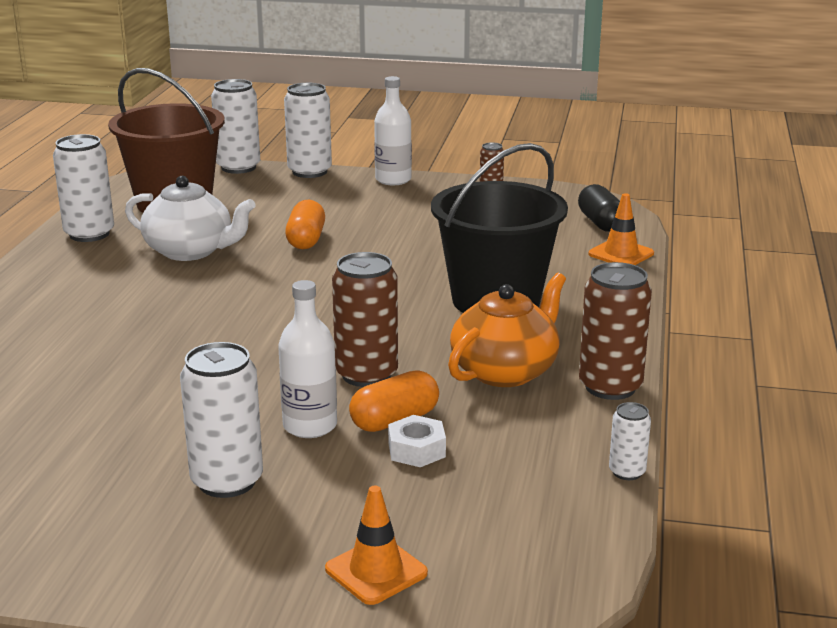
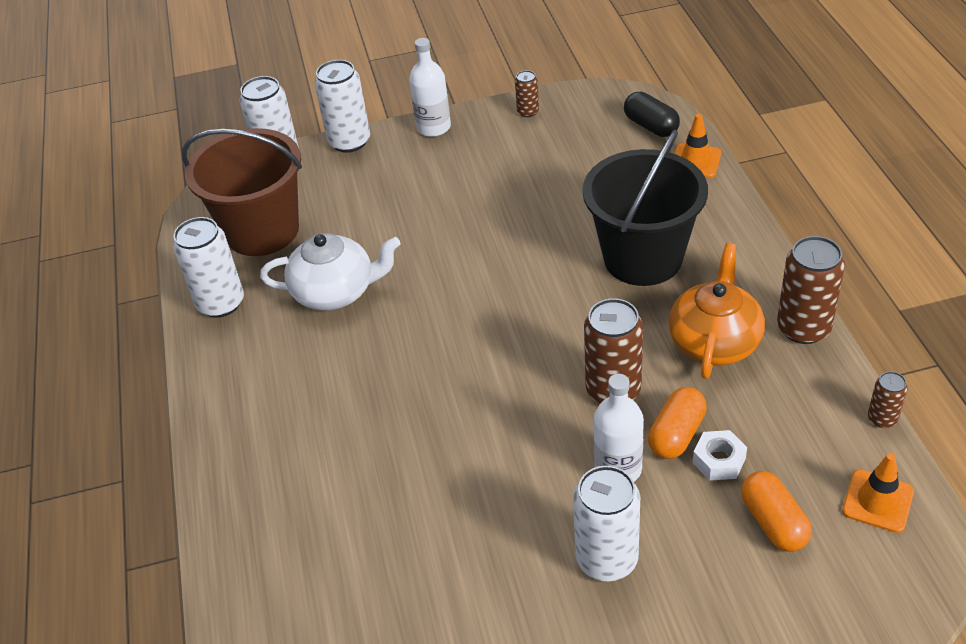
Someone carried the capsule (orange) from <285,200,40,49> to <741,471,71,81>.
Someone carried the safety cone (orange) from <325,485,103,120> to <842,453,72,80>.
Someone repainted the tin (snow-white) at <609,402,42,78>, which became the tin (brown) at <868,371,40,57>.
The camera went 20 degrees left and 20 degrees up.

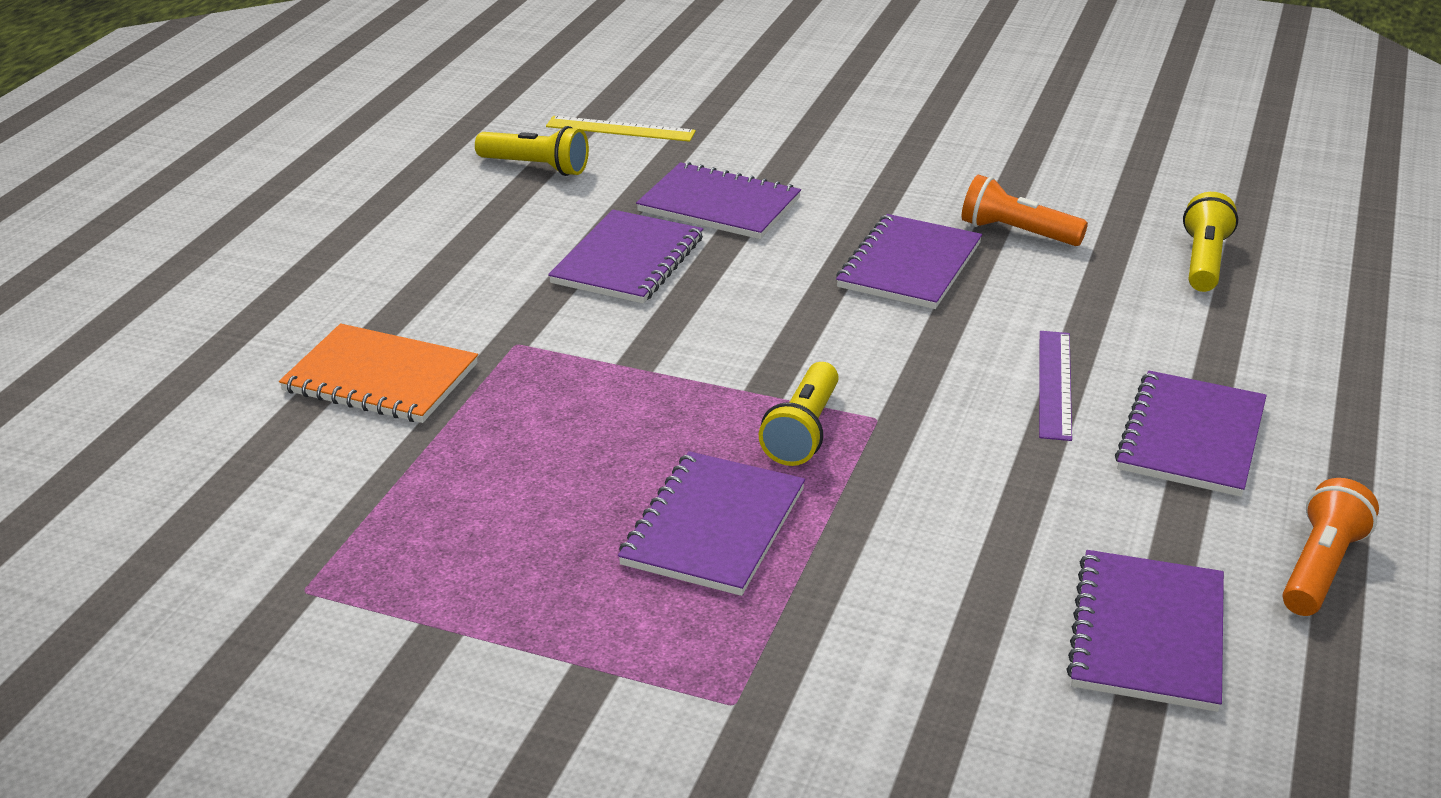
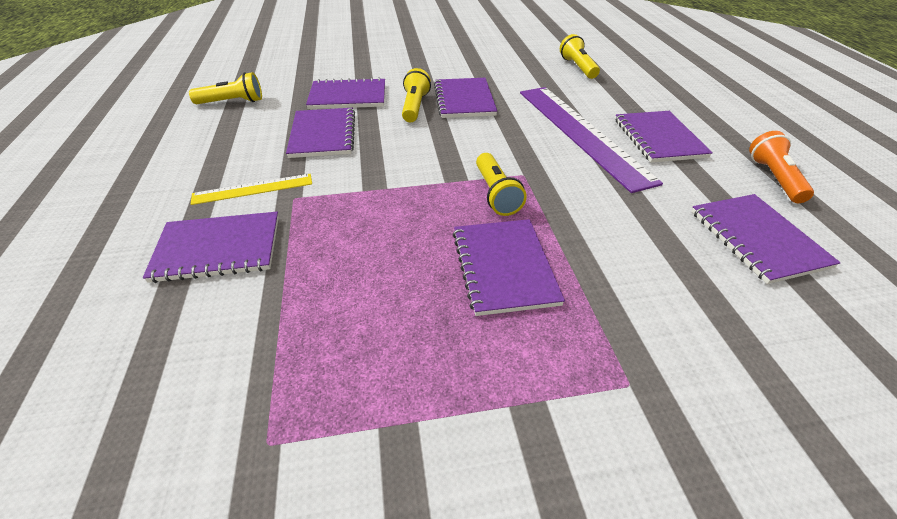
Someone repainted the exercise book (orange) at <279,324,199,99>, which became the exercise book (purple) at <143,212,136,71>.
Someone carried the straightedge (golden) from <546,116,150,26> to <191,174,121,31>.
Someone took away the torch (orange) at <962,175,126,71>.
Someone scaled the straightedge (purple) at <1039,331,33,110> by 2.08.
Someone put down the torch (golden) at <402,68,29,54>.
The camera went 30 degrees left and 10 degrees up.

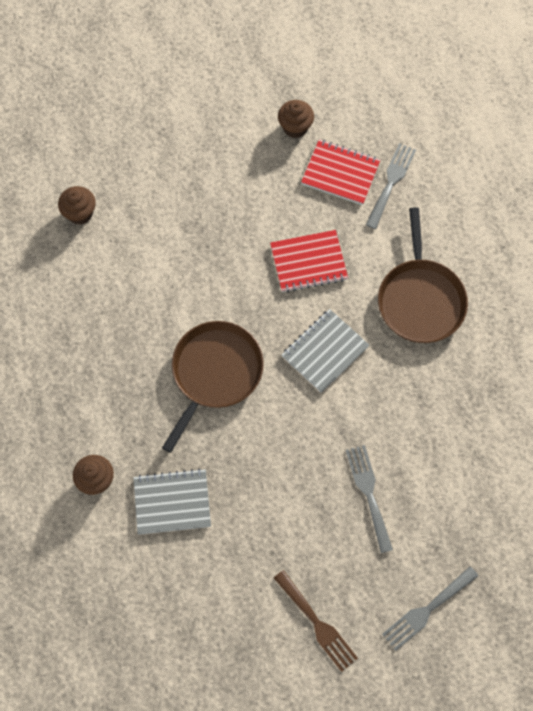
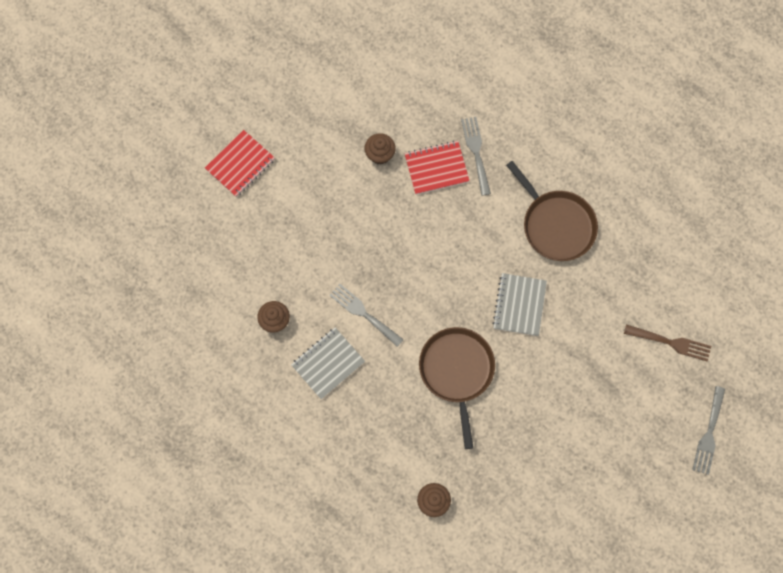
Someone carried the exercise book (ash-grey) from <133,468,78,67> to <291,328,74,71>.
Someone carried the exercise book (red) from <270,230,78,63> to <205,130,70,67>.
Someone carried the dinner fork (brown) from <274,570,84,102> to <624,325,87,37>.
Someone carried the dinner fork (ash-grey) from <346,445,47,108> to <329,284,75,63>.
The camera went 35 degrees left and 5 degrees up.

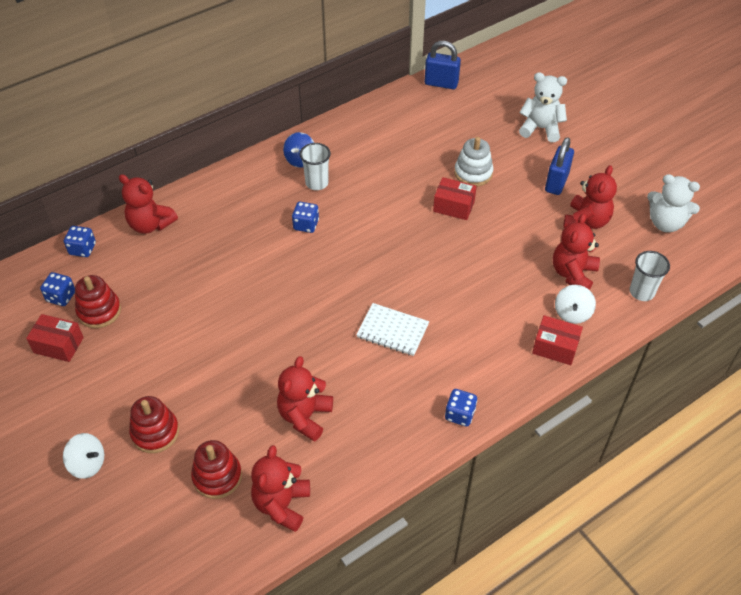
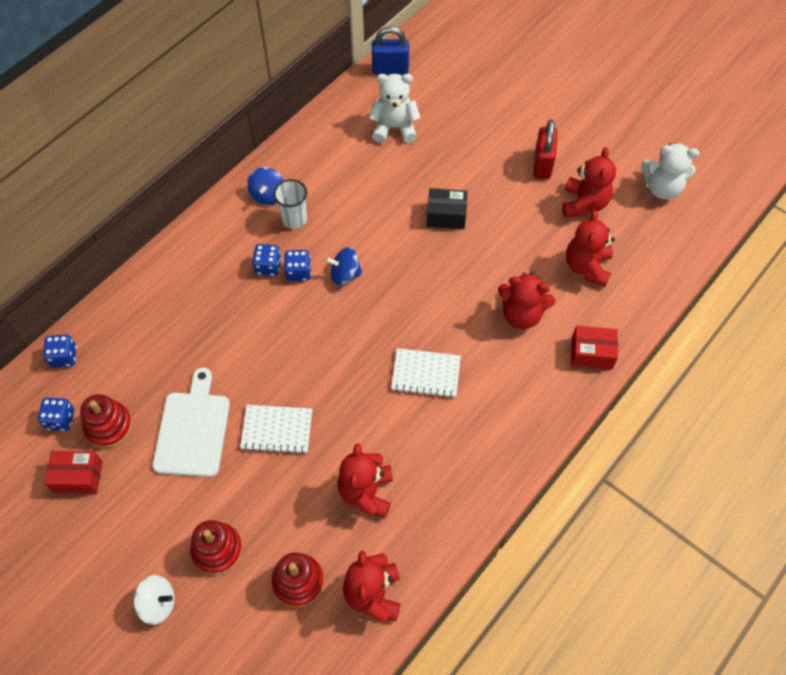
Someone carried the teddy (red) from <119,174,59,60> to <498,272,57,57>.
Someone repainted the parcel (red) at <433,177,44,43>, which became the parcel (ebony) at <427,188,41,41>.
Someone carried the dice (blue) from <445,389,32,37> to <252,244,29,32>.
Someone took away the ring stacker (snow-white) at <454,137,40,49>.
Someone carried the teddy (snow-white) from <519,72,48,70> to <369,74,51,69>.
Someone repainted the lock (blue) at <545,137,29,58>, which became the lock (red) at <533,120,25,59>.
Someone took away the whirligig (snow-white) at <555,285,41,39>.
Someone took away the tumbler (snow-white) at <630,251,40,50>.
Someone put down the cutting board (snow-white) at <152,368,78,109>.
Someone put down the exercise book (snow-white) at <240,405,72,49>.
Someone put down the whirligig (blue) at <325,247,37,39>.
The camera went 15 degrees left and 10 degrees up.

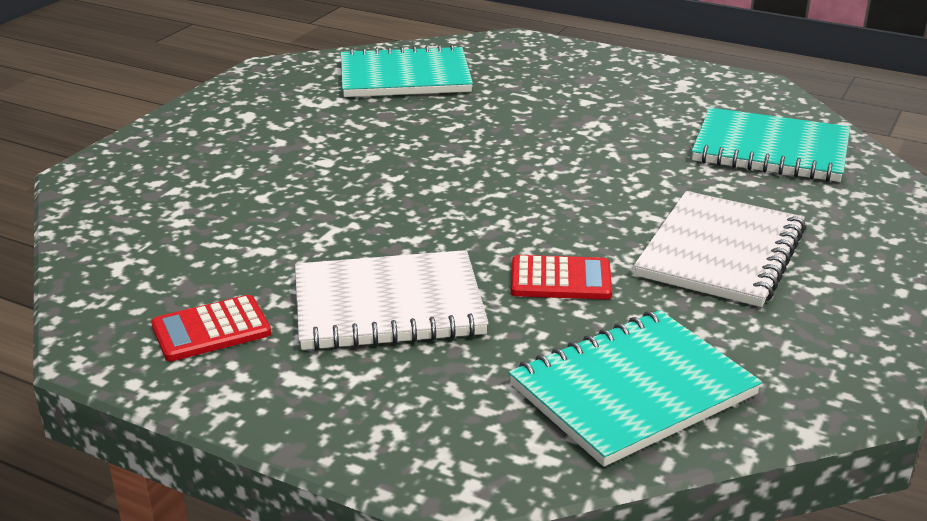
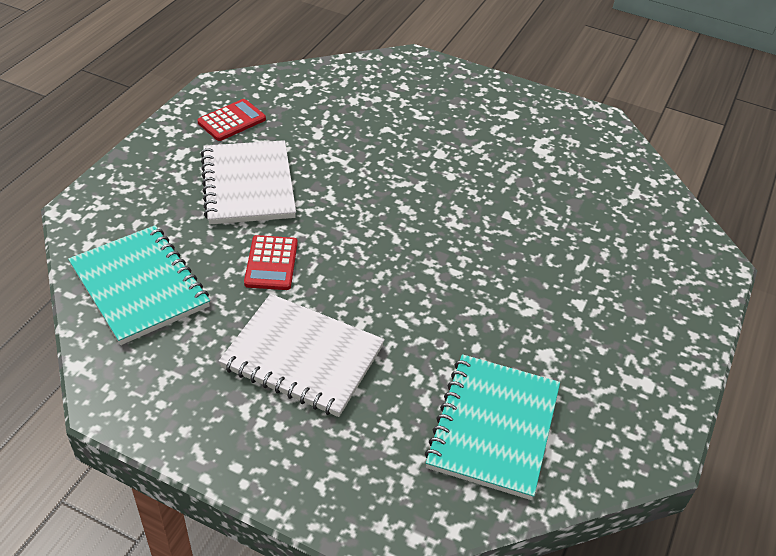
Someone rotated the calculator (red) at <151,295,120,66> by 75 degrees clockwise.
Someone took away the exercise book (turquoise) at <341,44,132,53>.
The camera went 85 degrees right and 15 degrees up.

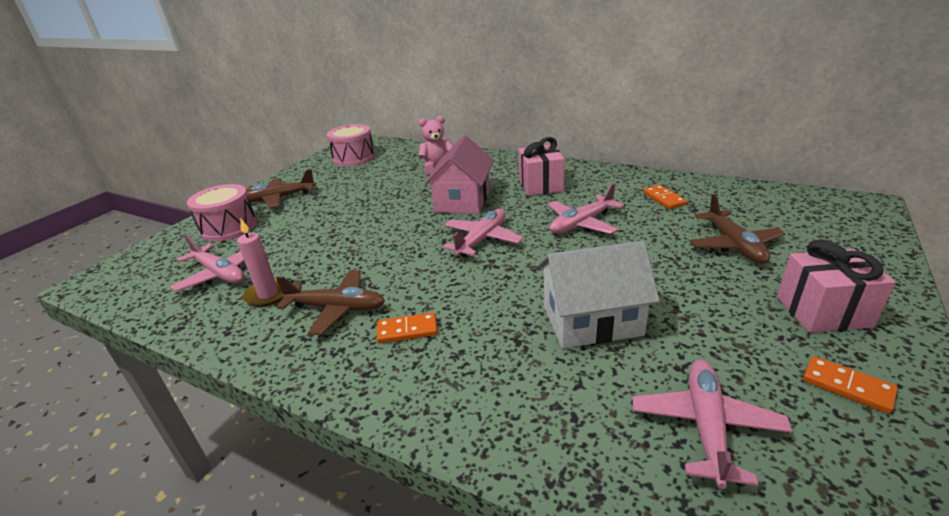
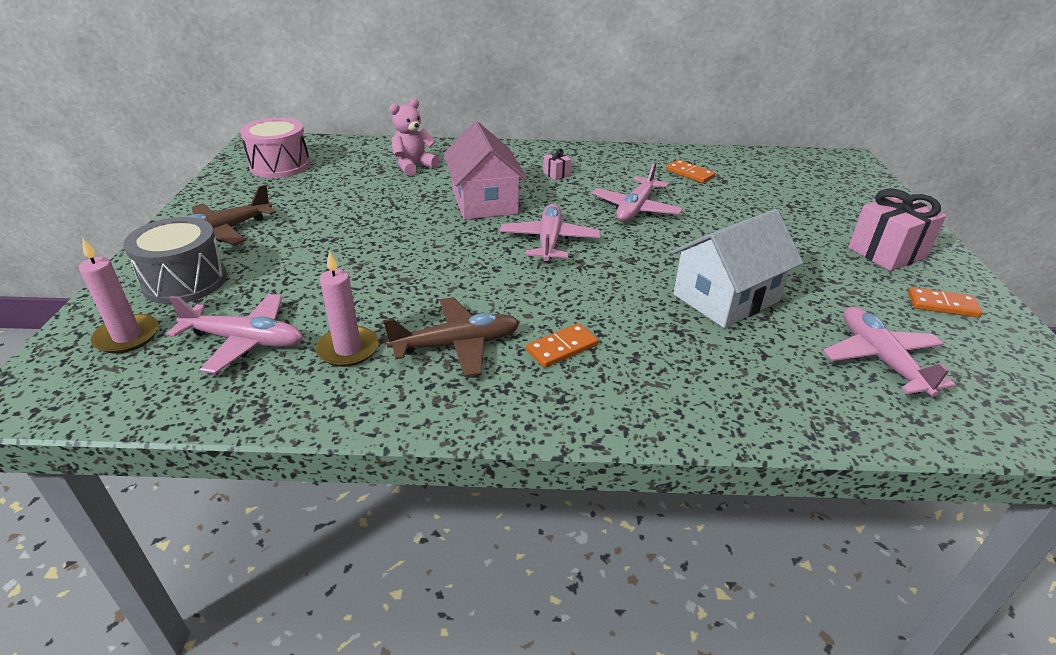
Someone repainted the toy drum (rose-pink) at <187,184,70,58>, which became the toy drum (ash-grey) at <123,217,104,87>.
Someone scaled the wrapped gift (rose-pink) at <518,137,47,59> by 0.45.
Someone took away the aeroplane (brown) at <690,194,96,70>.
Someone put down the candle (rose-pink) at <79,238,80,116>.
The camera went 30 degrees left and 5 degrees up.

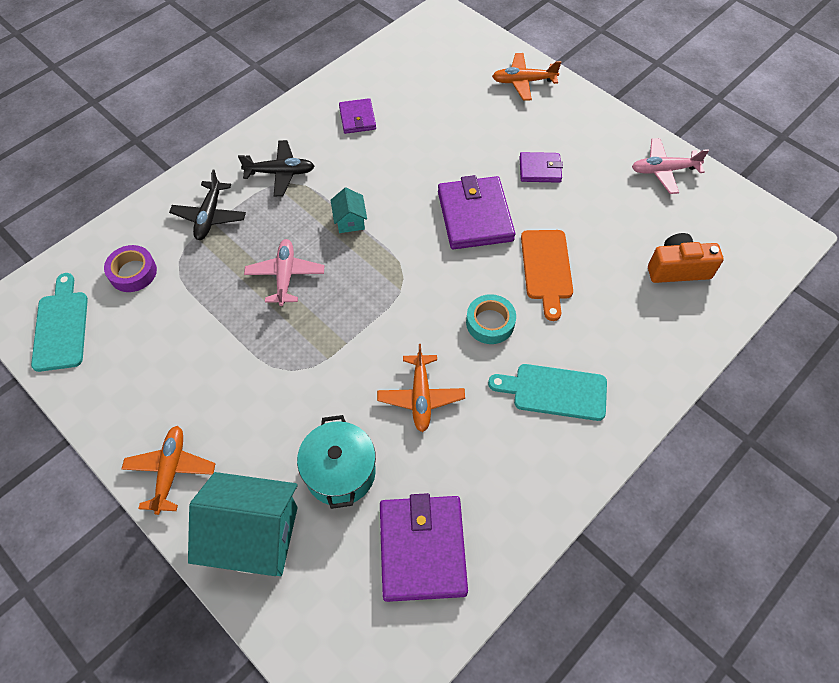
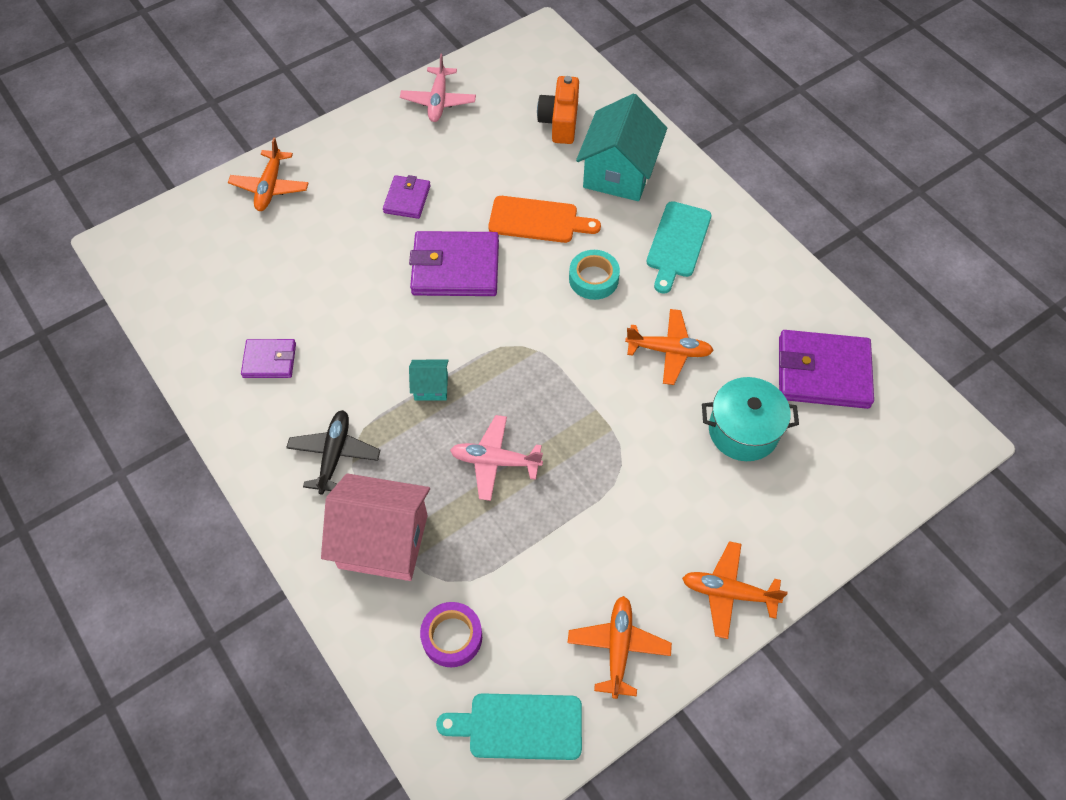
Someone swapped the aeroplane (ebony) at <169,169,77,71> for the house (rose-pink) at <321,473,109,108>.
Someone carried the house (turquoise) from <188,472,110,104> to <576,94,91,107>.
Someone put down the aeroplane (orange) at <568,596,104,103>.
The camera went 80 degrees left and 0 degrees up.

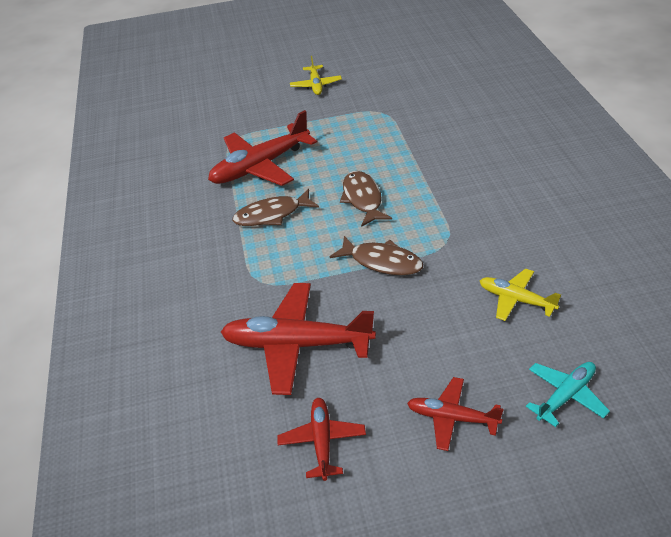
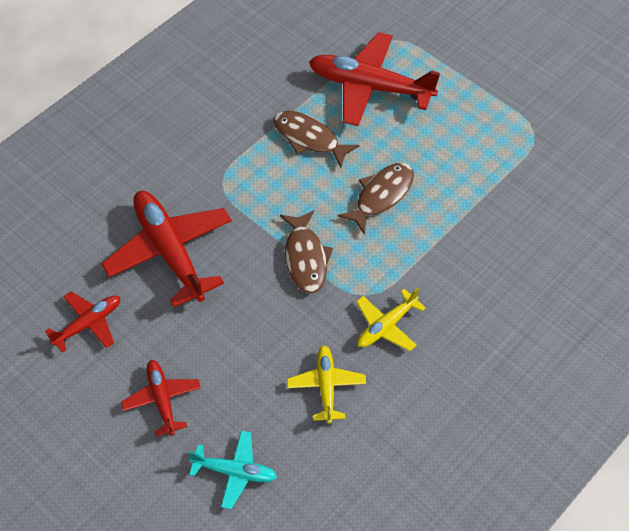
Someone carried the aeroplane (golden) from <290,56,52,39> to <356,288,70,63>.
The camera went 50 degrees right and 15 degrees up.

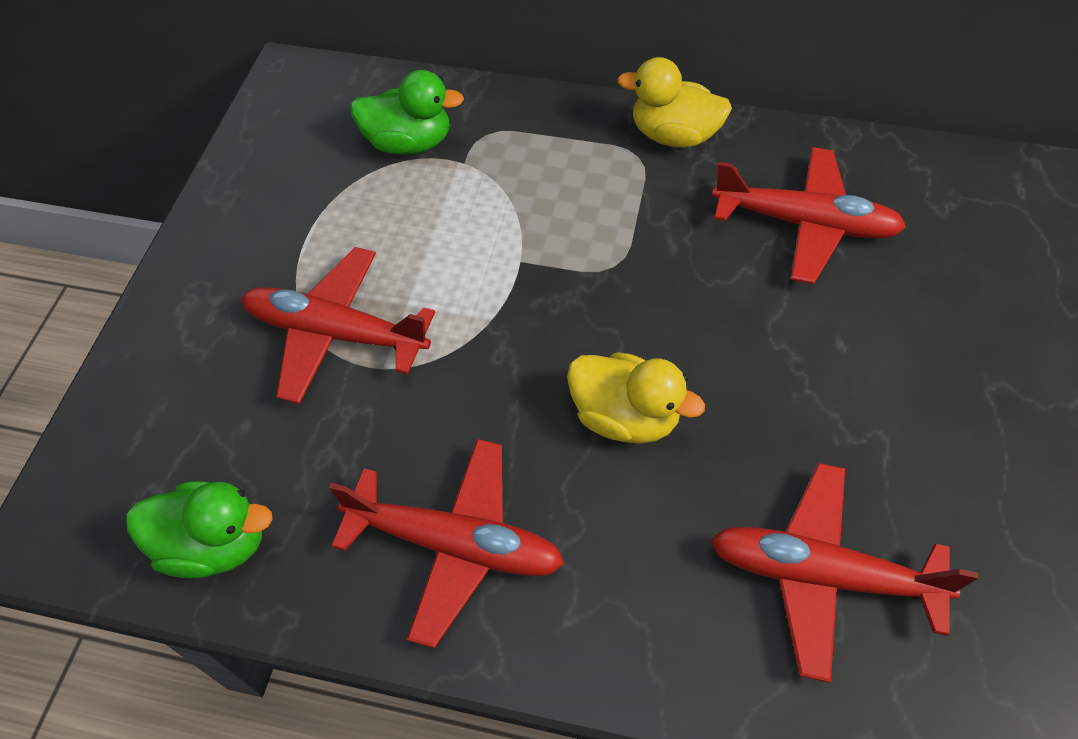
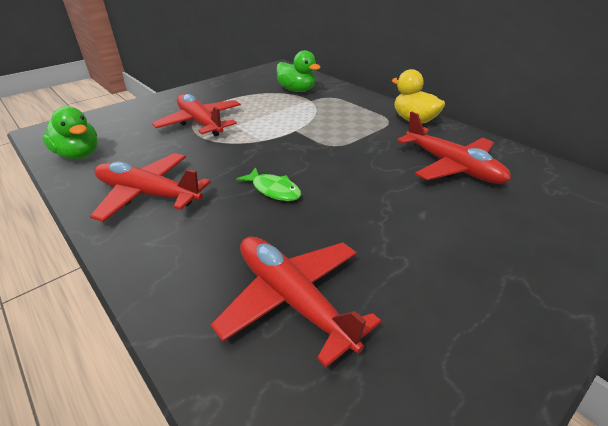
Someone rotated the aeroplane (red) at <329,439,235,209> by 150 degrees clockwise.
Someone swapped the duck (golden) at <567,352,138,92> for the fish figure (emerald) at <236,167,65,34>.
The camera went 35 degrees right and 20 degrees down.

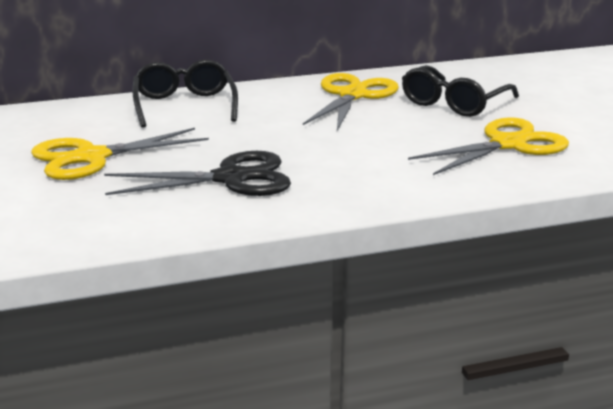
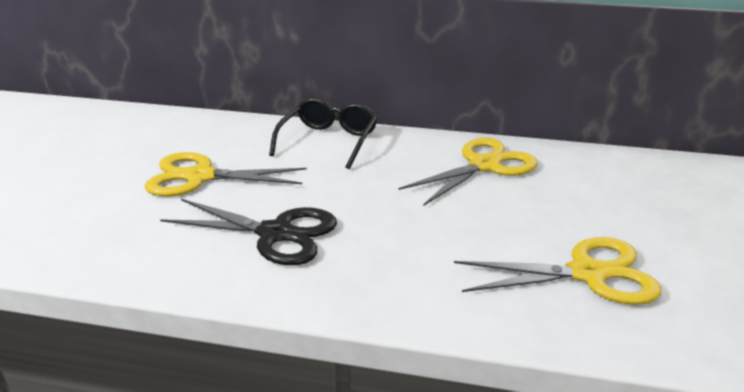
Someone took away the spectacles (ebony) at <402,65,117,52>.
The camera went 30 degrees right and 5 degrees up.

